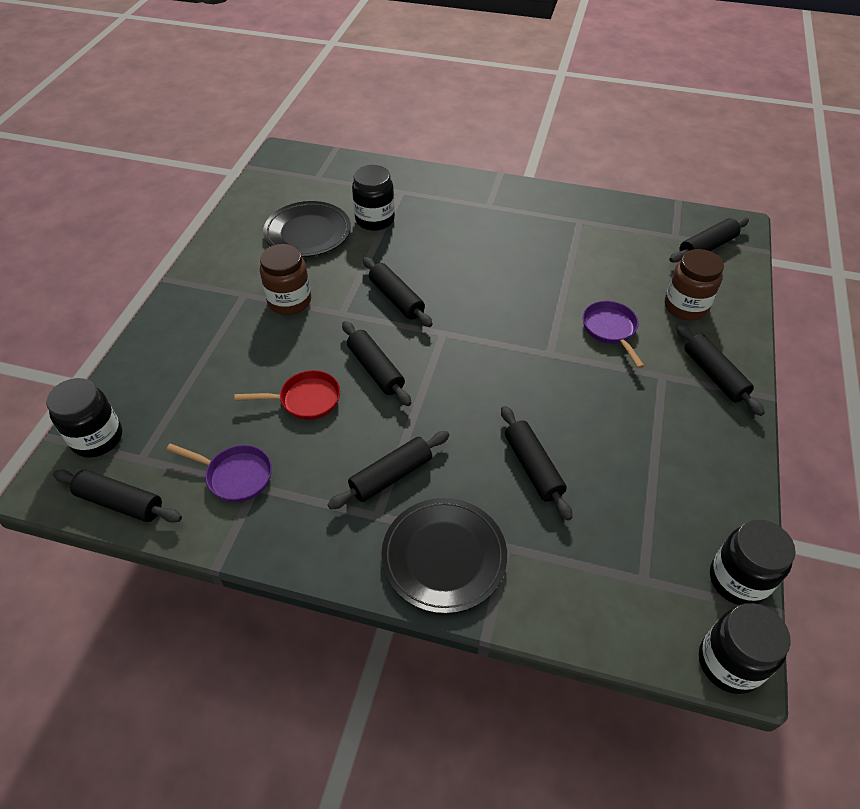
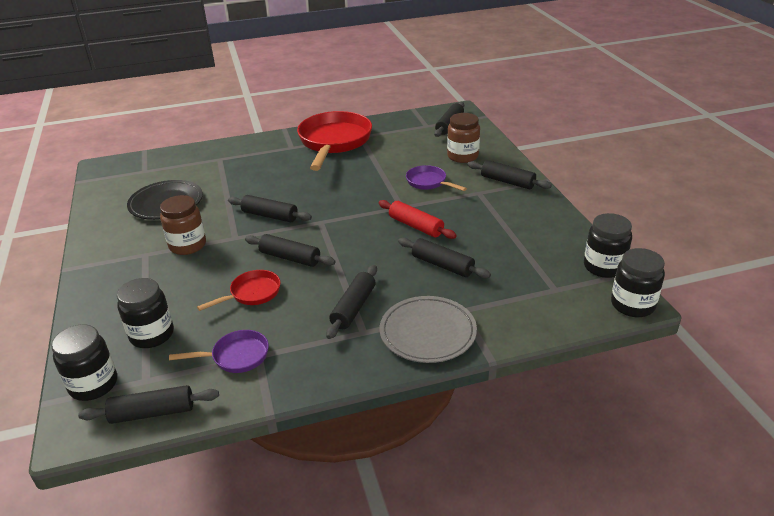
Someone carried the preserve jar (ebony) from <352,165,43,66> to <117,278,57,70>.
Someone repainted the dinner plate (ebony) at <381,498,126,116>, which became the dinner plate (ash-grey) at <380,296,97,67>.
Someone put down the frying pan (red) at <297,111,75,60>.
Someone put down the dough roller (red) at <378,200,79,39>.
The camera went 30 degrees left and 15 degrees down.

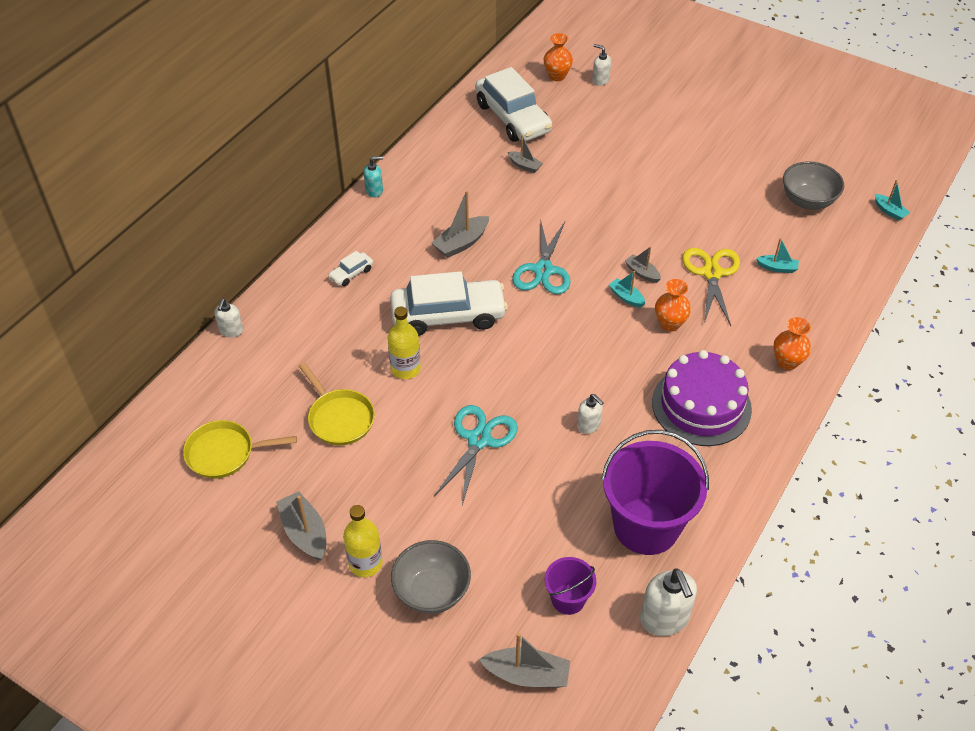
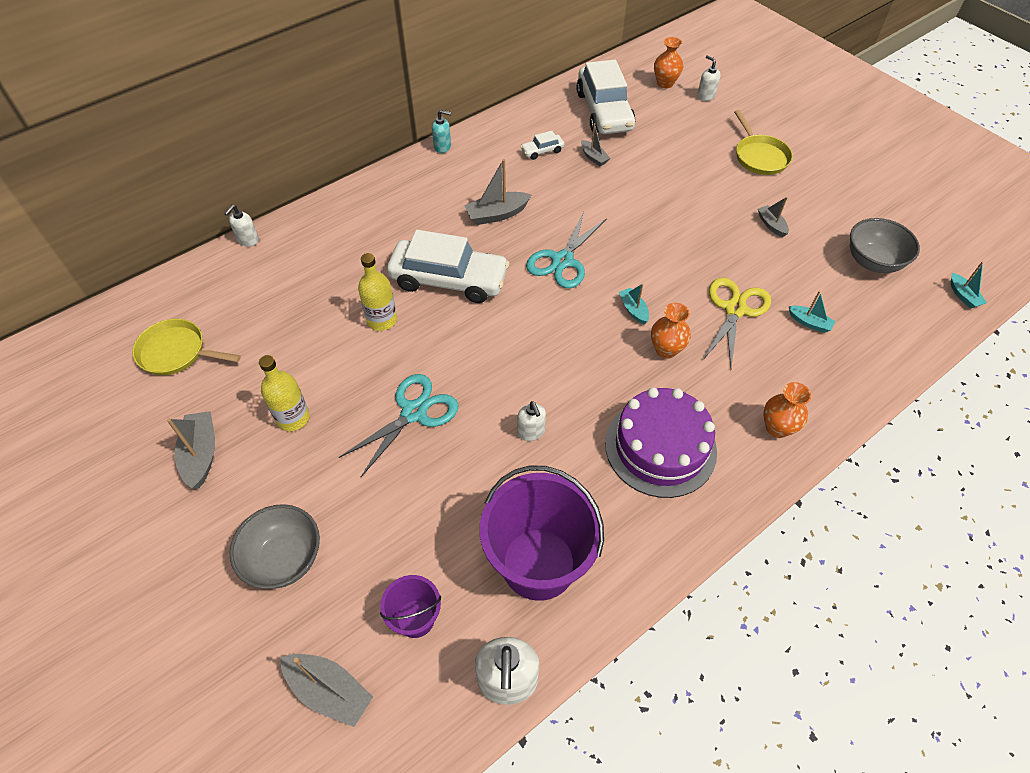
Someone carried the frying pan (golden) from <299,362,76,83> to <734,110,59,65>.
Someone carried the toy car (snow-white) from <328,251,45,35> to <520,131,44,29>.
Someone carried the flask (golden) from <343,505,40,72> to <259,355,51,76>.
Someone carried the sailboat (ash-grey) from <625,246,36,37> to <758,197,31,40>.
The camera went 20 degrees right and 5 degrees up.

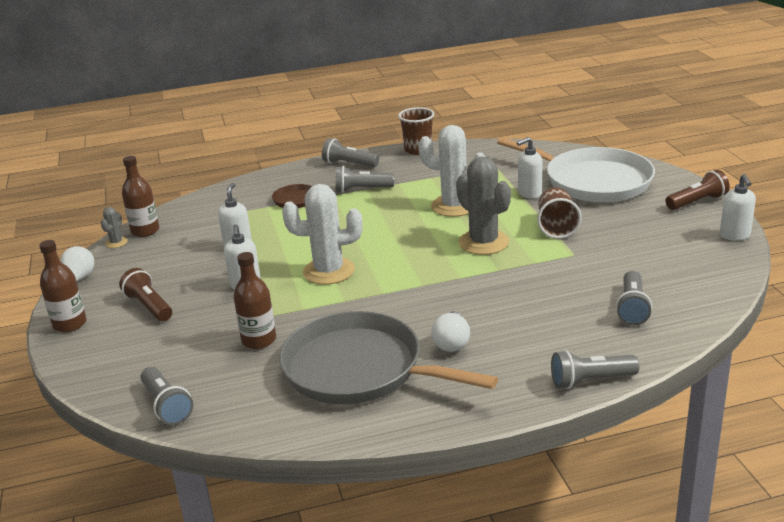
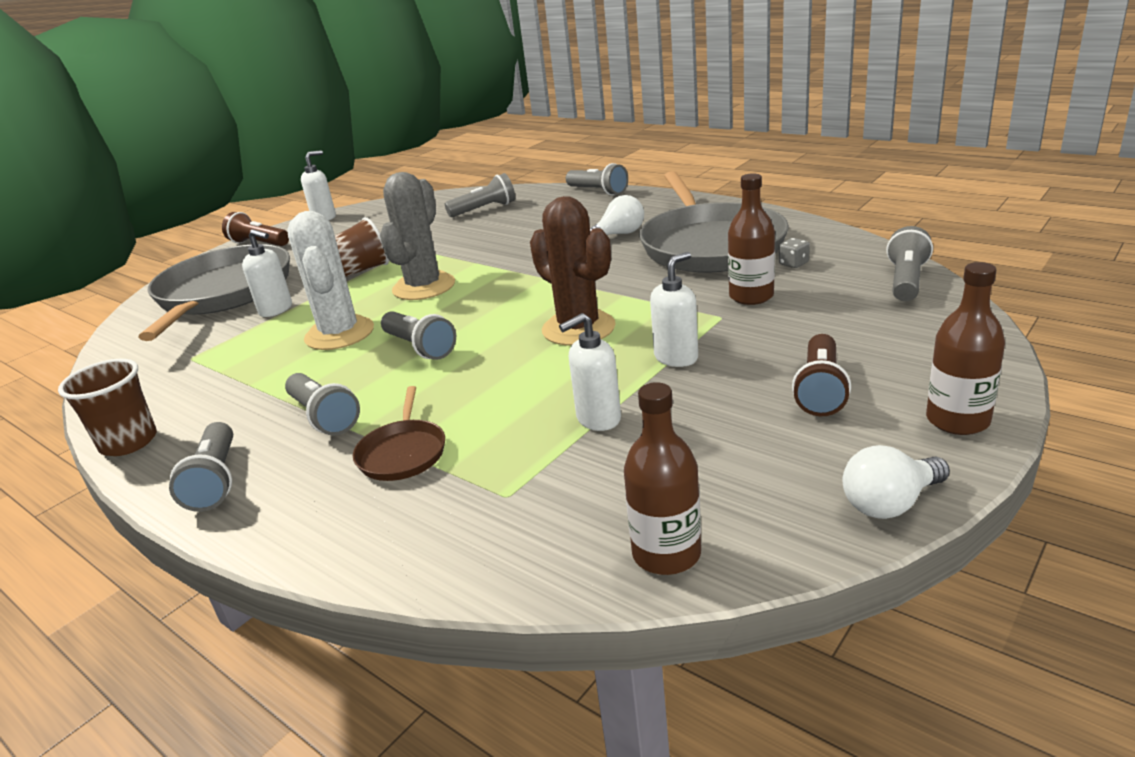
Someone took away the prickly plant (ash-grey) at <101,207,27,41>.
Someone repainted the prickly plant (snow-white) at <282,184,81,101>, which became the prickly plant (brown) at <530,196,86,150>.
Someone repainted the frying pan (snow-white) at <497,137,158,65>, which became the frying pan (ash-grey) at <138,244,152,97>.
Someone put down the torch (ash-grey) at <381,311,75,49>.
Someone put down the dice (ash-grey) at <779,238,31,30>.
The camera went 125 degrees left and 0 degrees up.

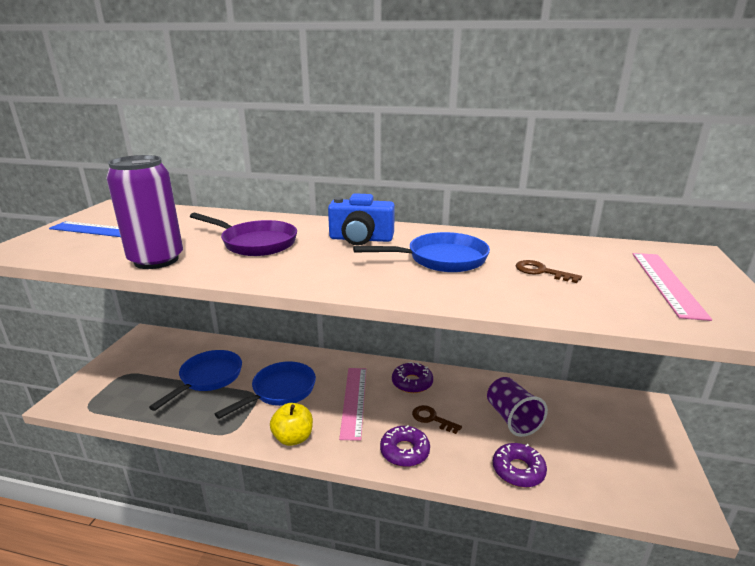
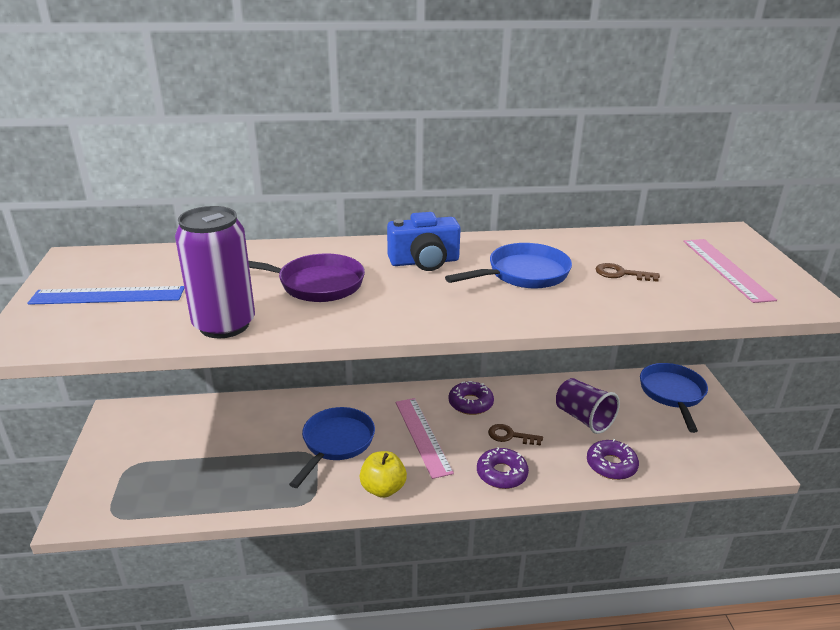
Someone carried the frying pan (blue) from <149,350,93,61> to <640,363,68,70>.
The camera went 20 degrees left and 5 degrees up.

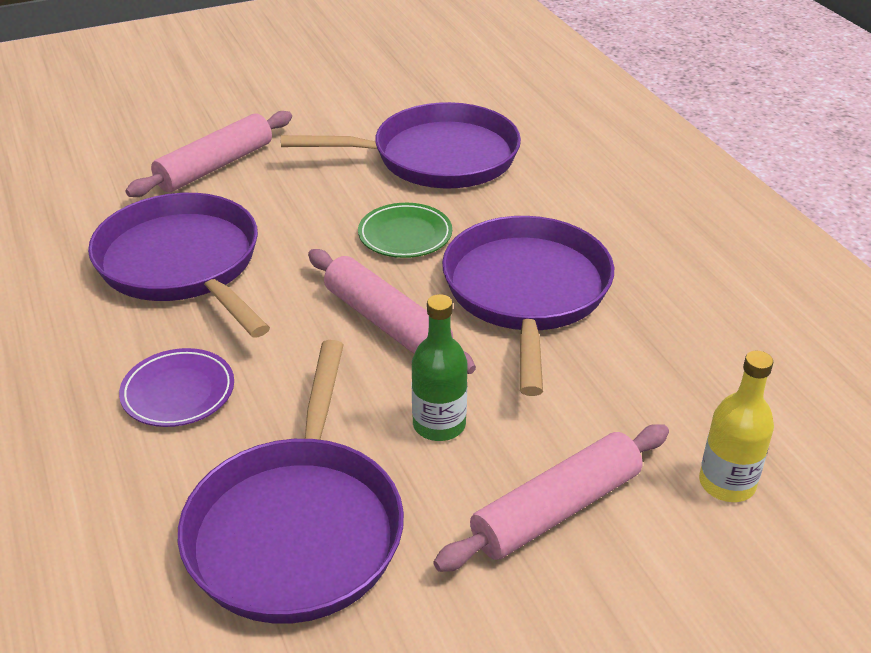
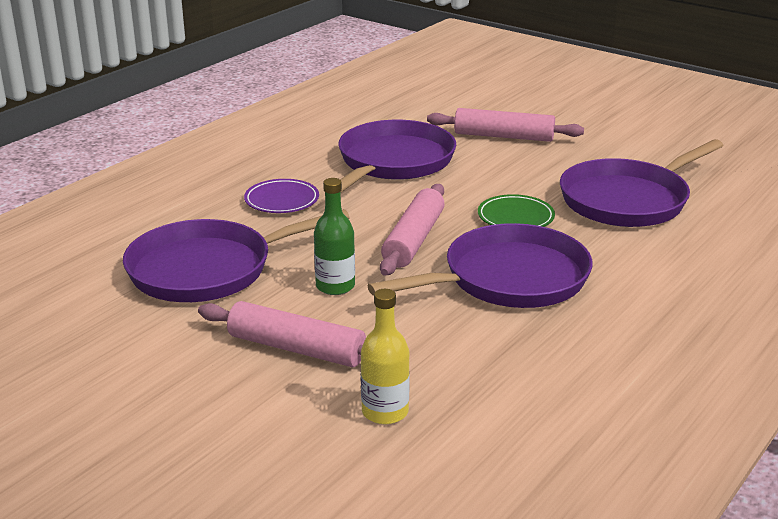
Someone rotated the frying pan (purple) at <281,102,240,86> by 90 degrees clockwise.
The camera went 60 degrees right and 10 degrees down.

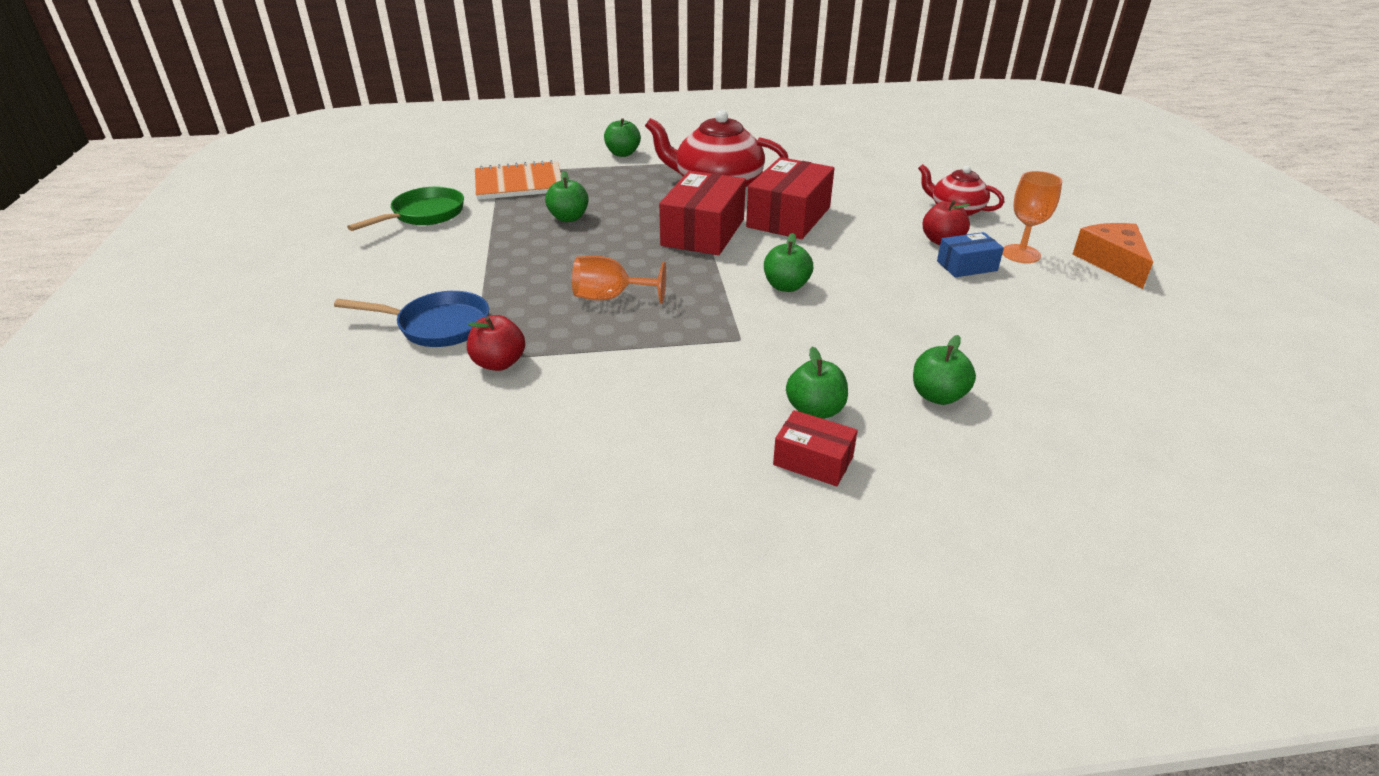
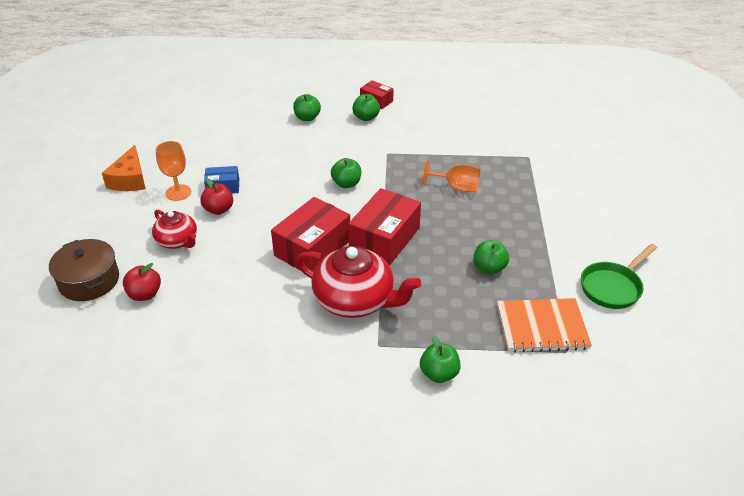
Someone took away the frying pan (blue) at <334,291,155,56>.
Someone carried the apple fruit (red) from <467,315,58,56> to <123,263,38,38>.
Someone put down the stockpot (brown) at <49,239,70,62>.
The camera went 170 degrees left and 5 degrees up.

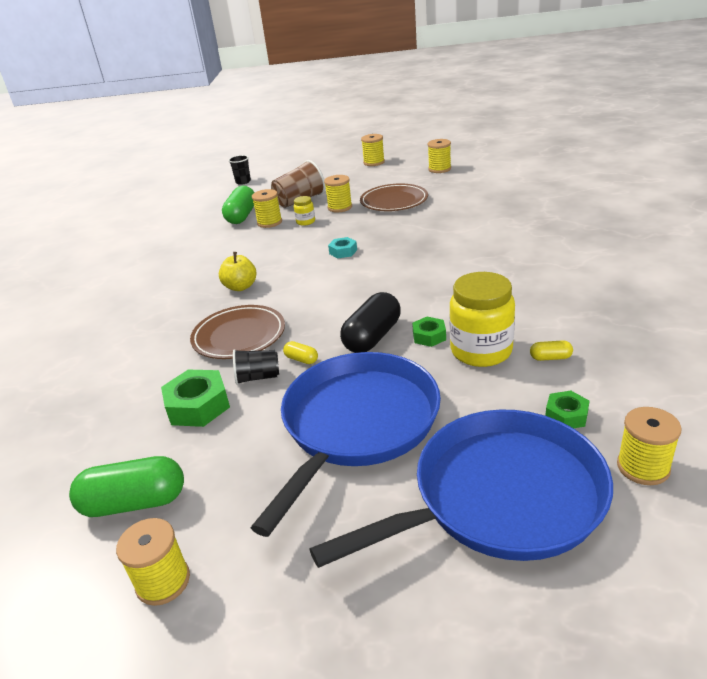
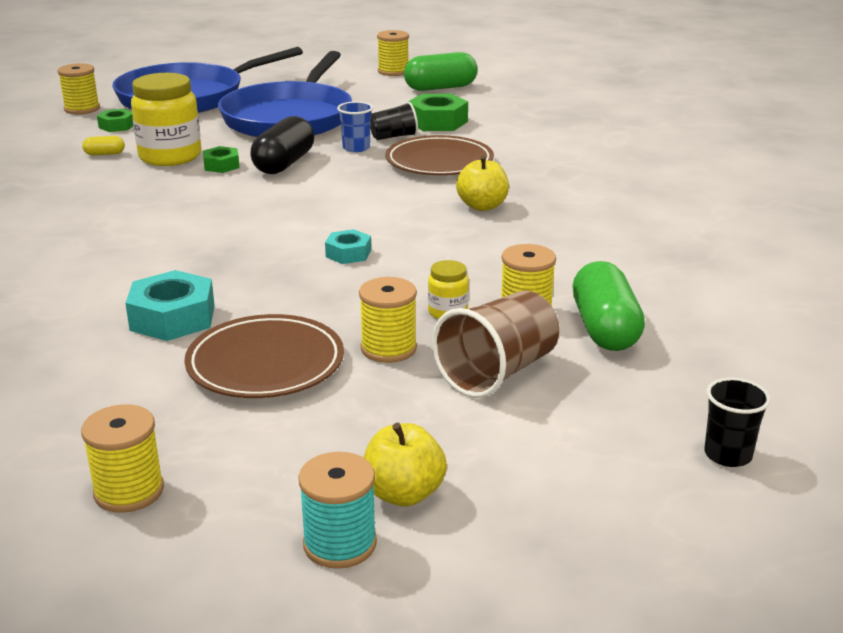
Someone swapped the capsule (golden) at <283,341,35,23> for the tumbler (blue) at <337,101,36,51>.
Someone repainted the spool (golden) at <361,134,24,32>, which became the spool (turquoise) at <298,452,79,117>.
Someone put down the hexagon nut (turquoise) at <125,270,90,71>.
Someone put down the apple fruit (golden) at <363,423,84,84>.
The camera went 165 degrees right and 5 degrees down.

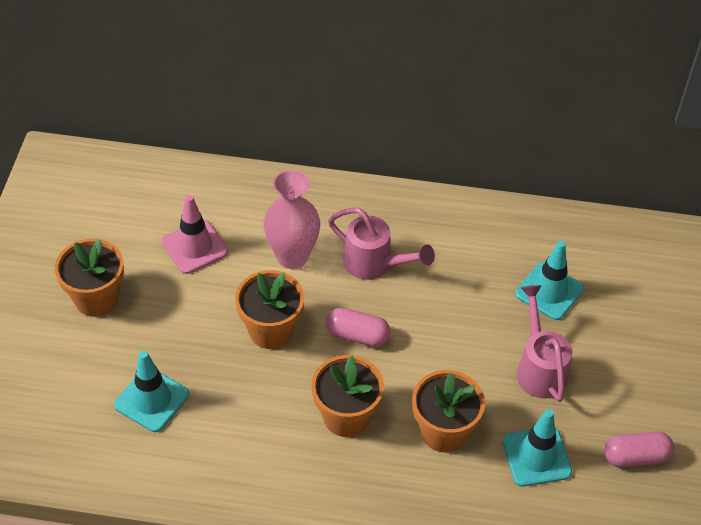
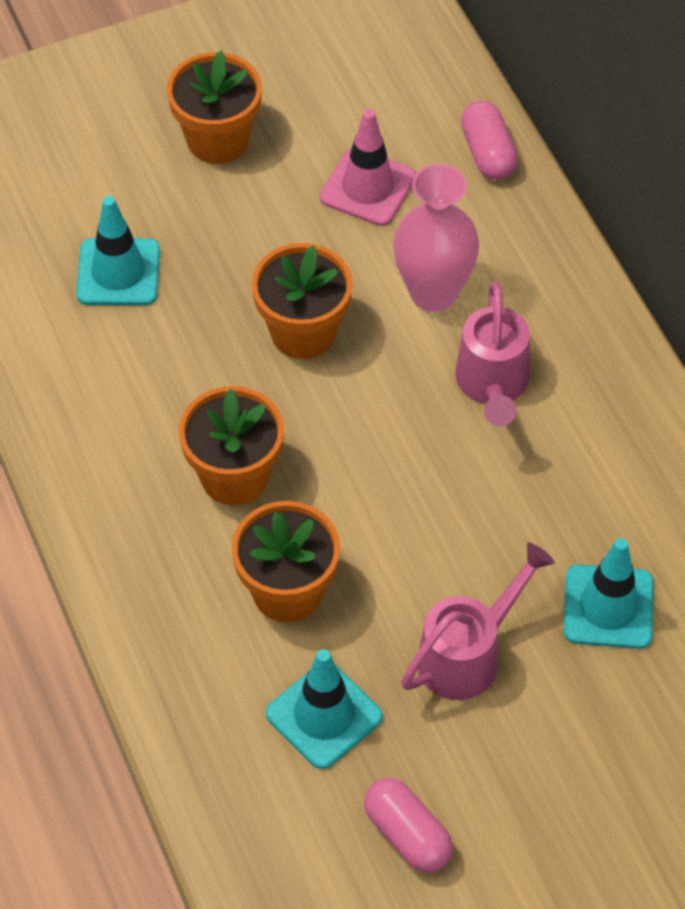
Someone carried the capsule (rose-pink) from <326,308,65,39> to <461,101,57,79>.
The camera went 60 degrees right and 5 degrees up.

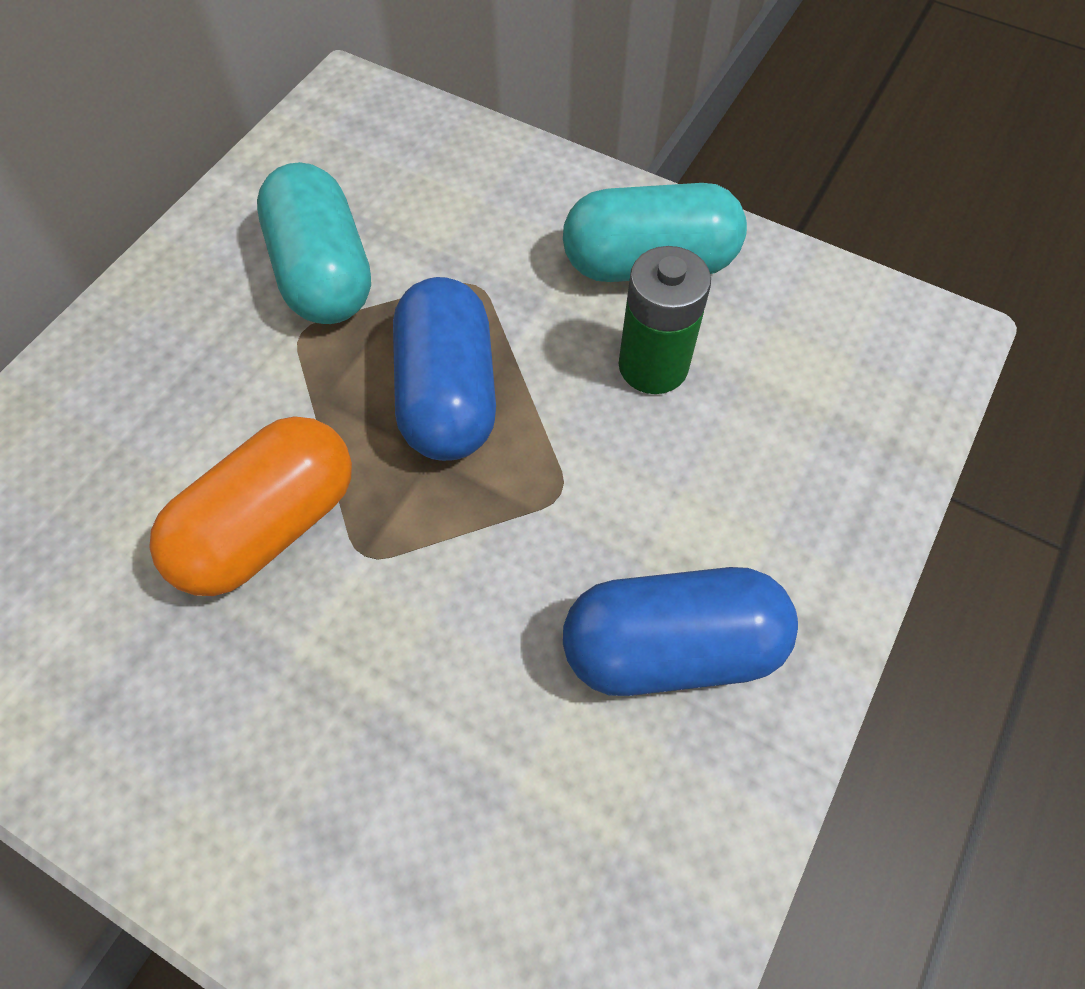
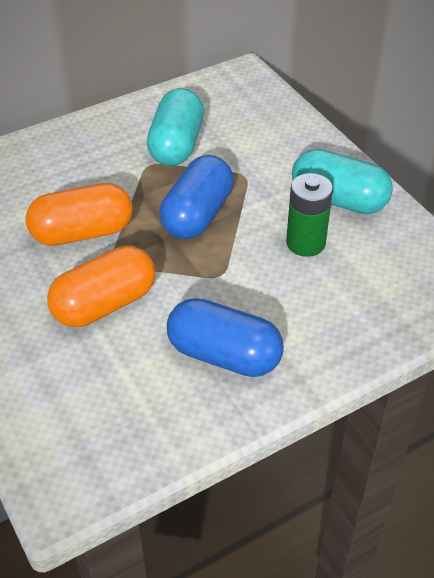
Someone put down the capsule (orange) at <47,245,108,82>.
The camera went 30 degrees right and 15 degrees down.

